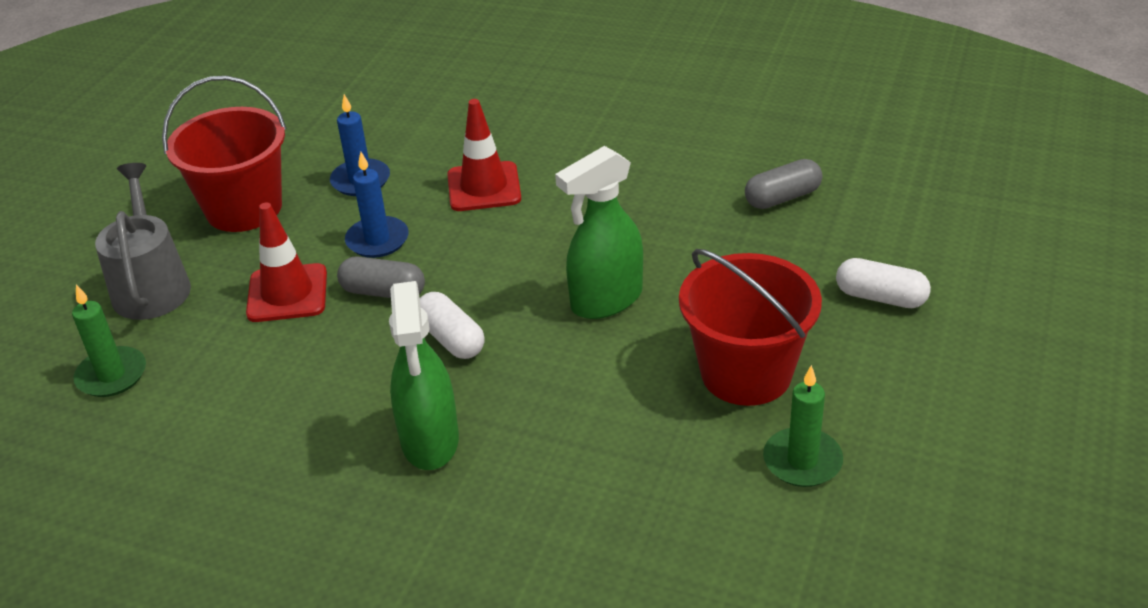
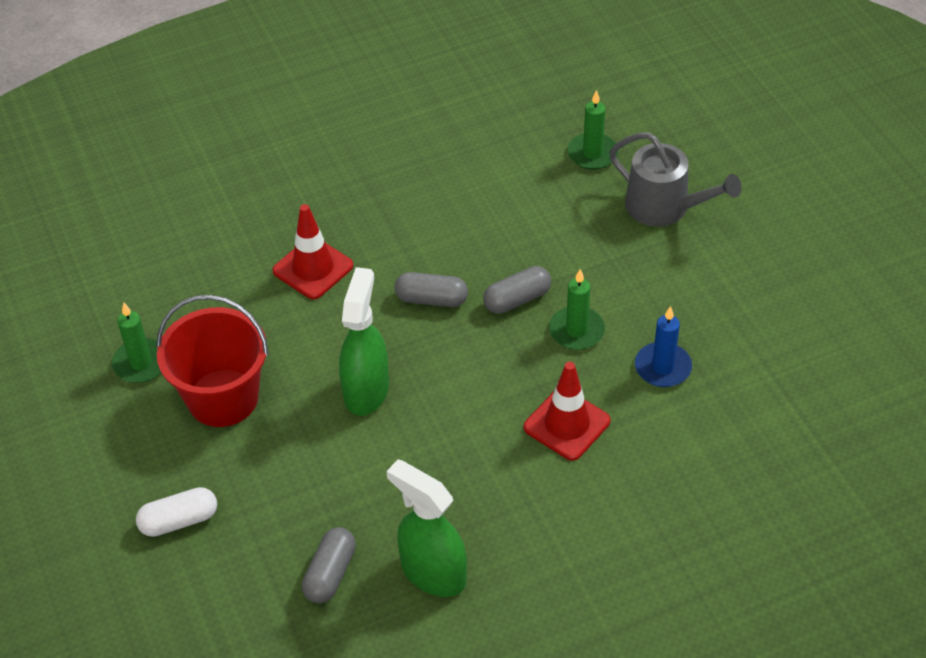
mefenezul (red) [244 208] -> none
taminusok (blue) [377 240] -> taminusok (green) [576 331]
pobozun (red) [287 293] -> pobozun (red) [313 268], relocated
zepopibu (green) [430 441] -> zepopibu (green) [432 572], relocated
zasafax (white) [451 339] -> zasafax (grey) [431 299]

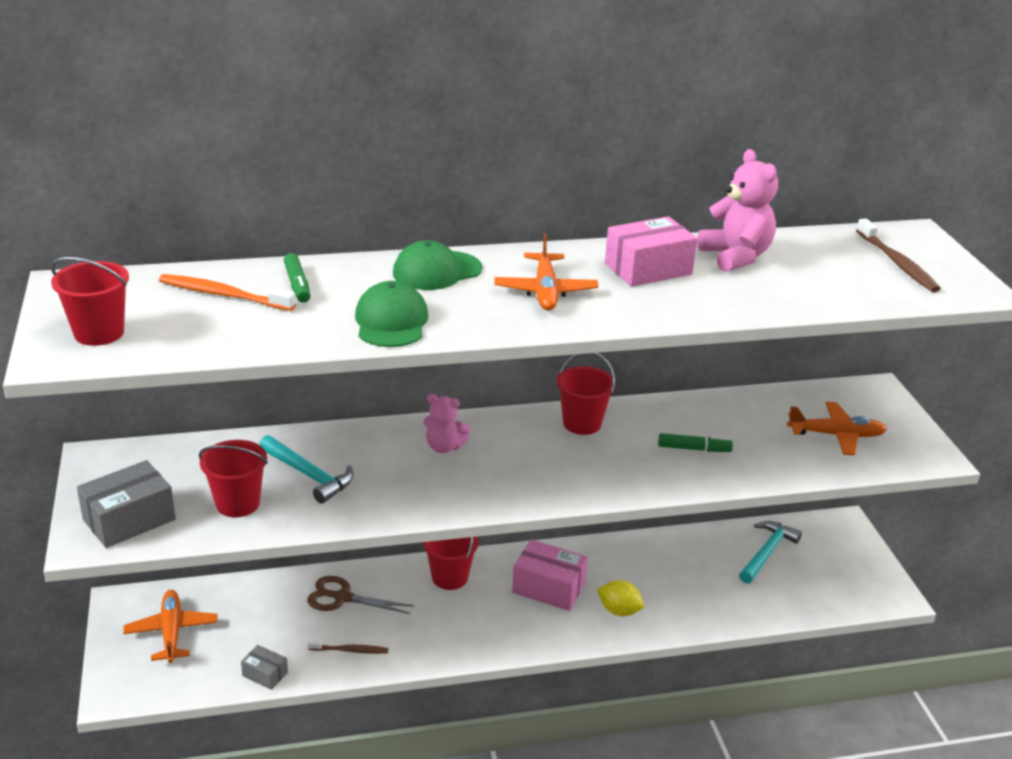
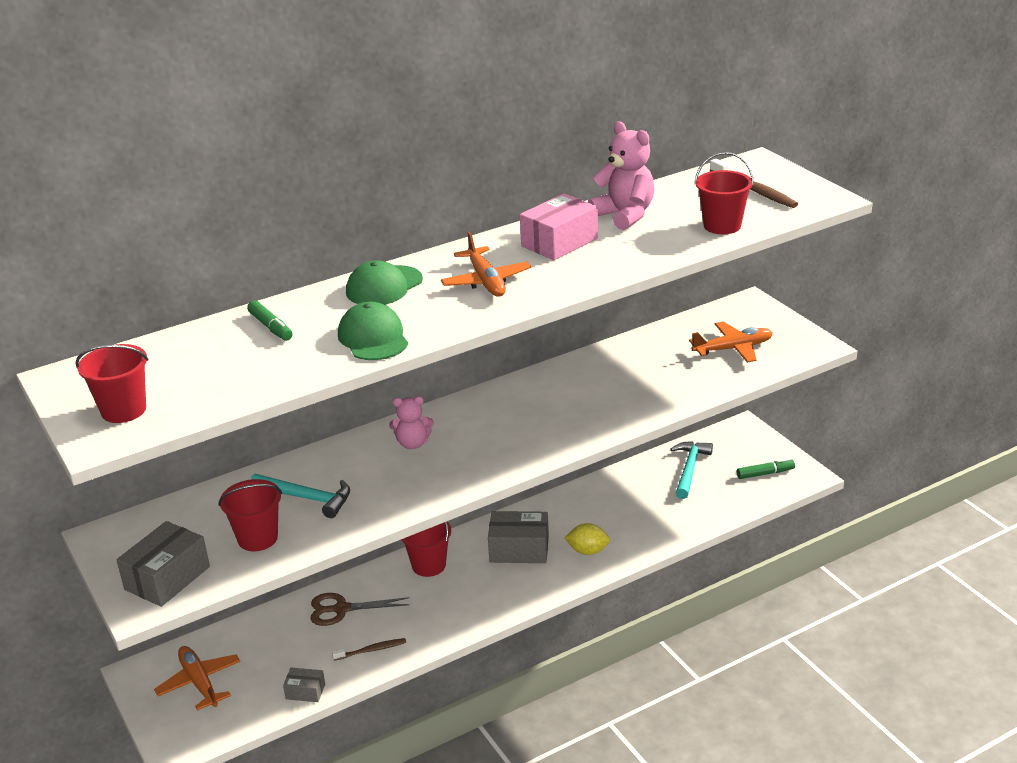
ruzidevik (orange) [223 295] -> none
mefenezul (red) [582 423] -> mefenezul (red) [722 226], relocated
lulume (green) [694 449] -> lulume (green) [765 473], relocated
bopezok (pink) [548 587] -> bopezok (grey) [519 549]

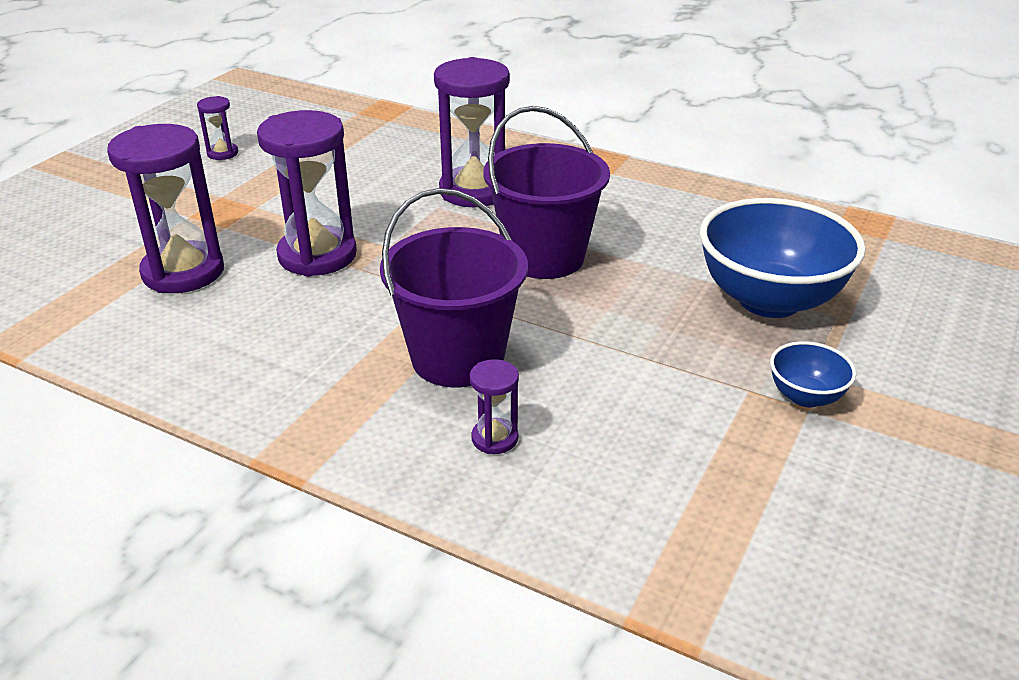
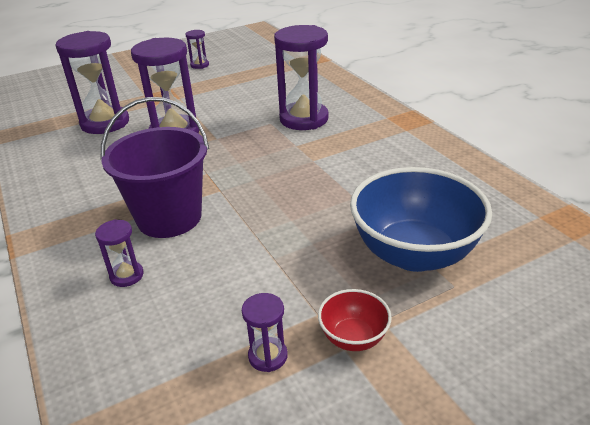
mefenezul (purple) [544 257] -> none
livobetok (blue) [805 396] -> livobetok (red) [353 338]
none -> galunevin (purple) [268 356]

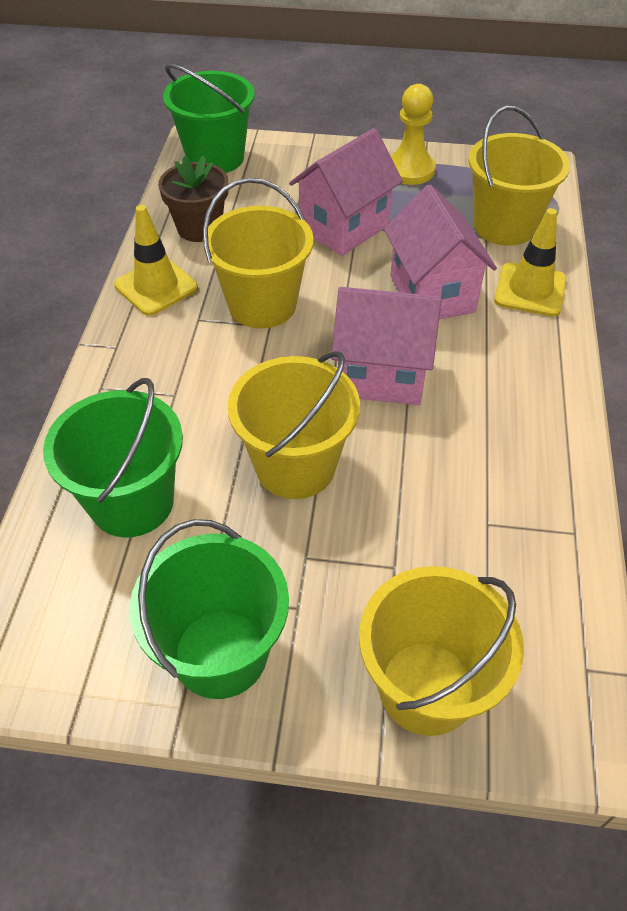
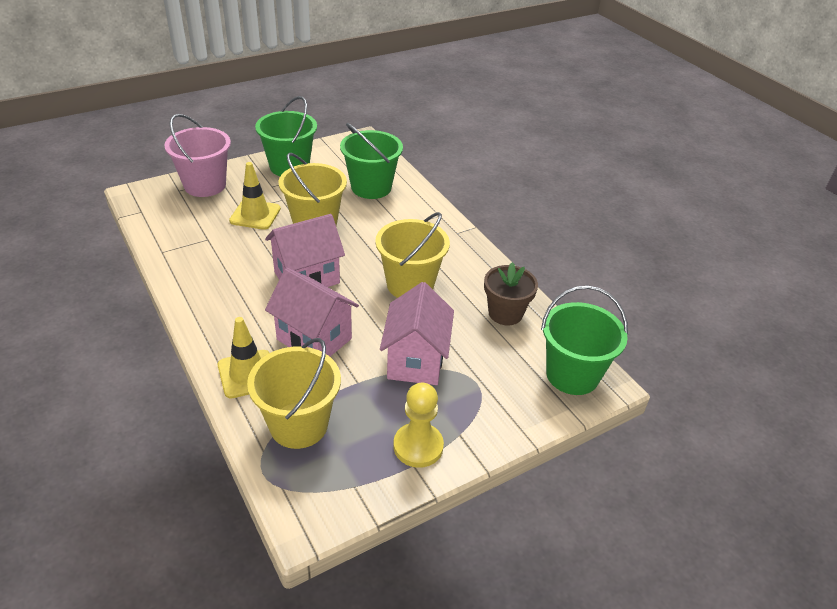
pobozun (yellow) [156 286] -> pobozun (yellow) [255 215], relocated
mefenezul (yellow) [426 687] -> mefenezul (pink) [205 185]

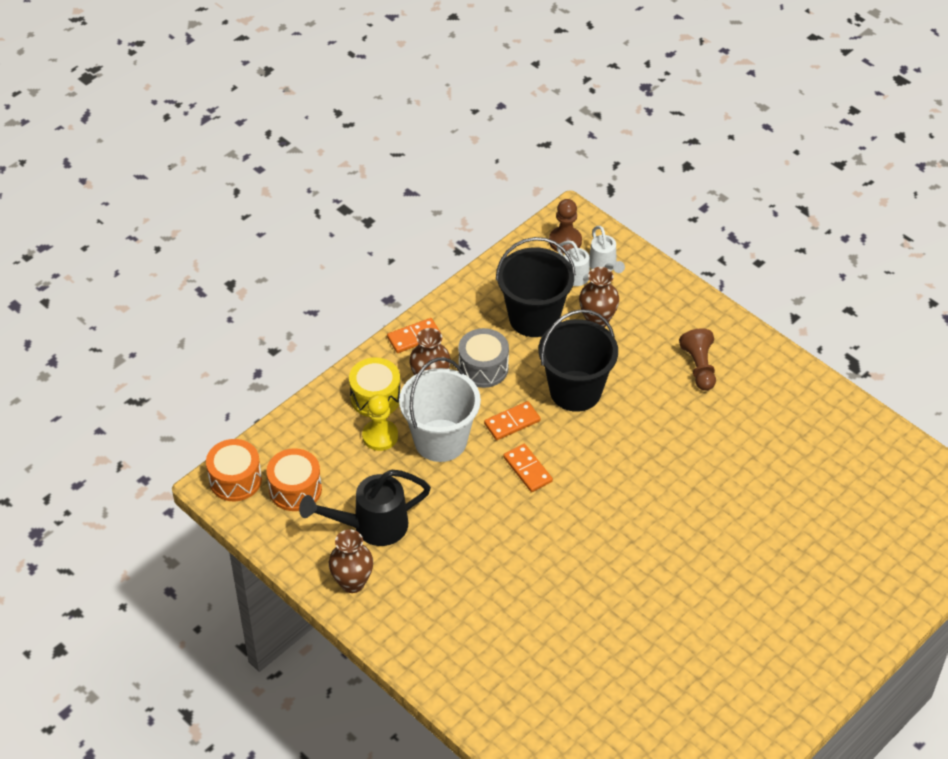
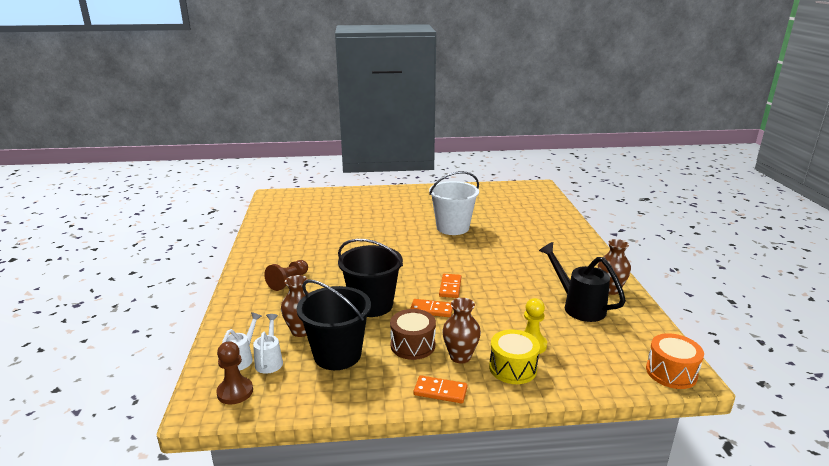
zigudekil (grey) [483 368] -> zigudekil (brown) [413 345]
mefenezul (white) [440 440] -> mefenezul (white) [452 228], relocated
zigudekil (orange) [295 489] -> none
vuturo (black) [371 526] -> vuturo (black) [578 306], 150 degrees counterclockwise

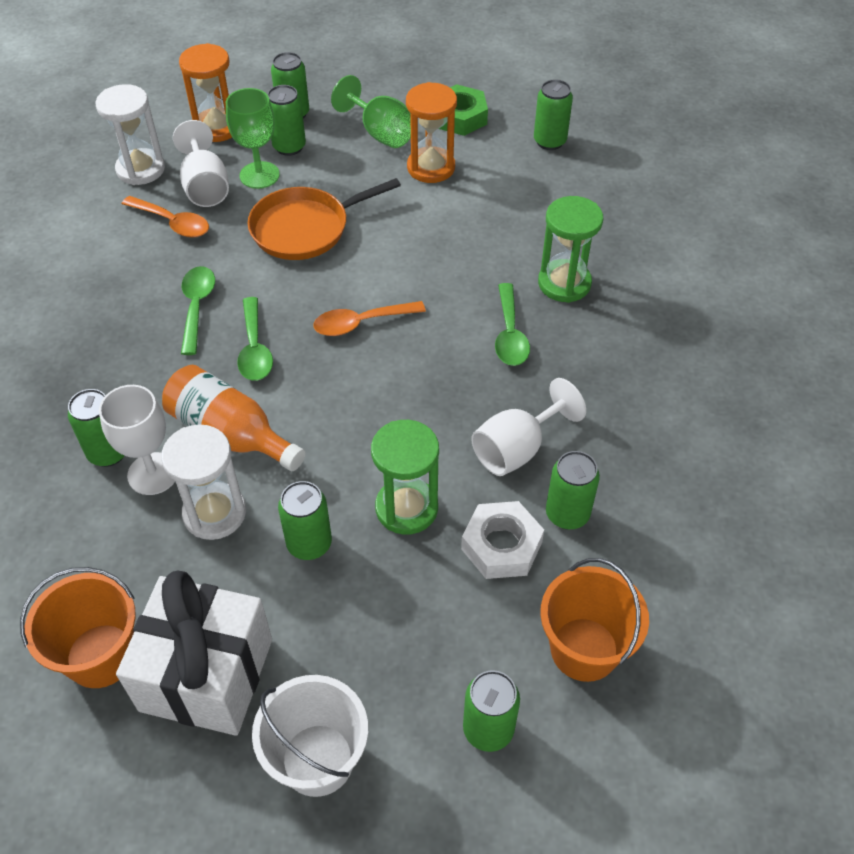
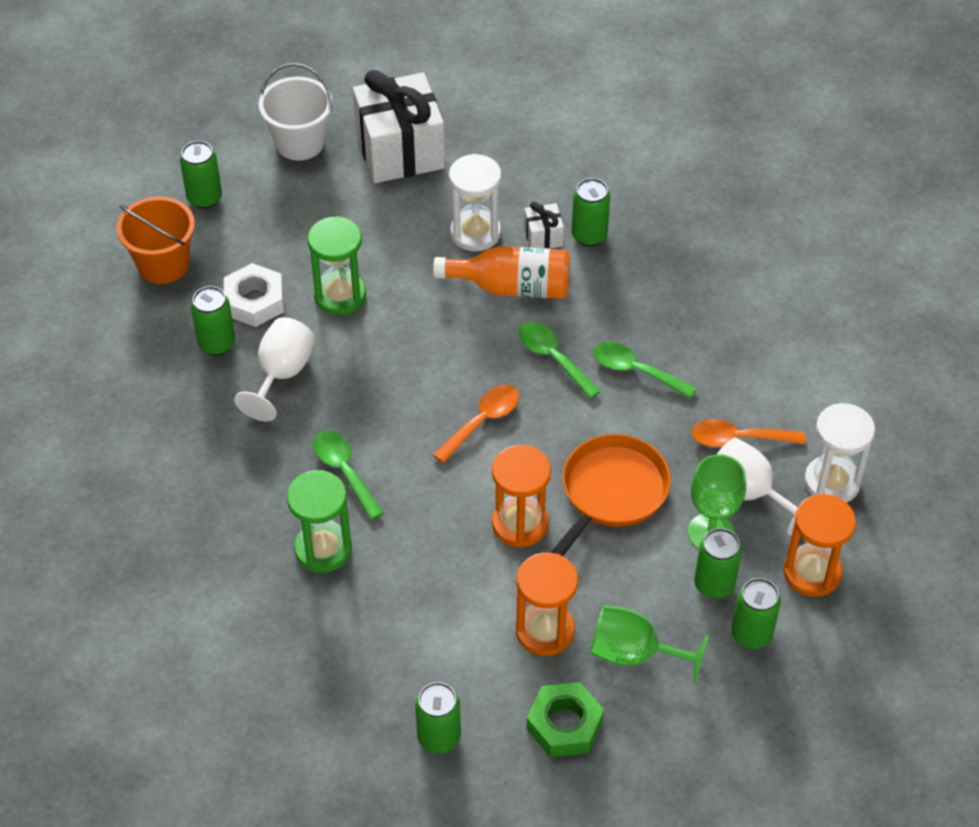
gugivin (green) [197 307] -> gugivin (green) [635 370], 150 degrees clockwise
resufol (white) [153 473] -> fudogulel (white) [543 237]
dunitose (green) [309 544] -> none
mefenezul (orange) [101 656] -> none
none -> galunevin (orange) [520 524]

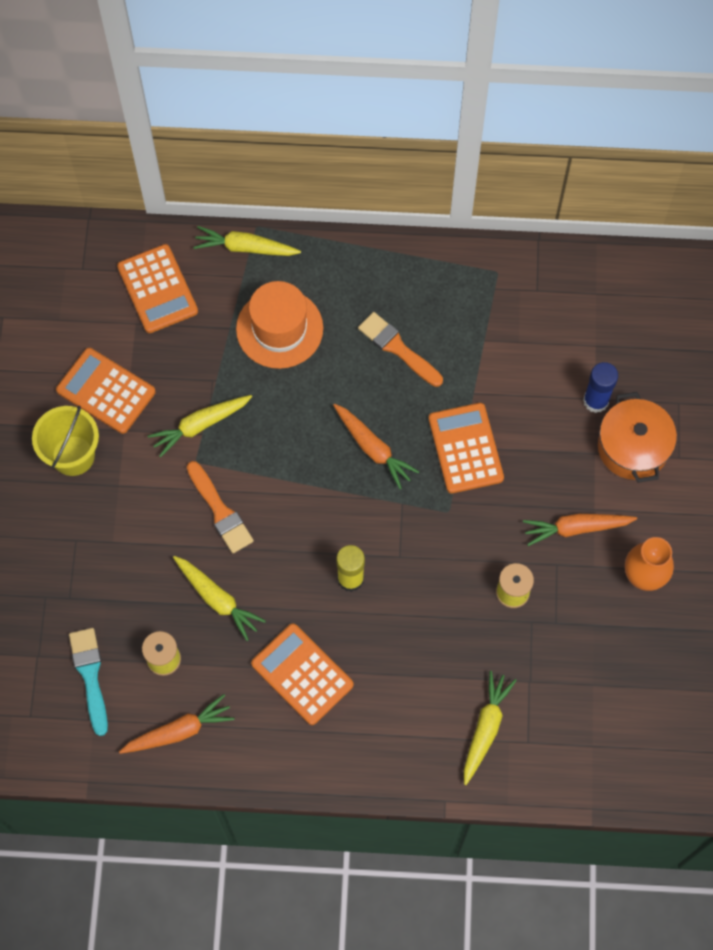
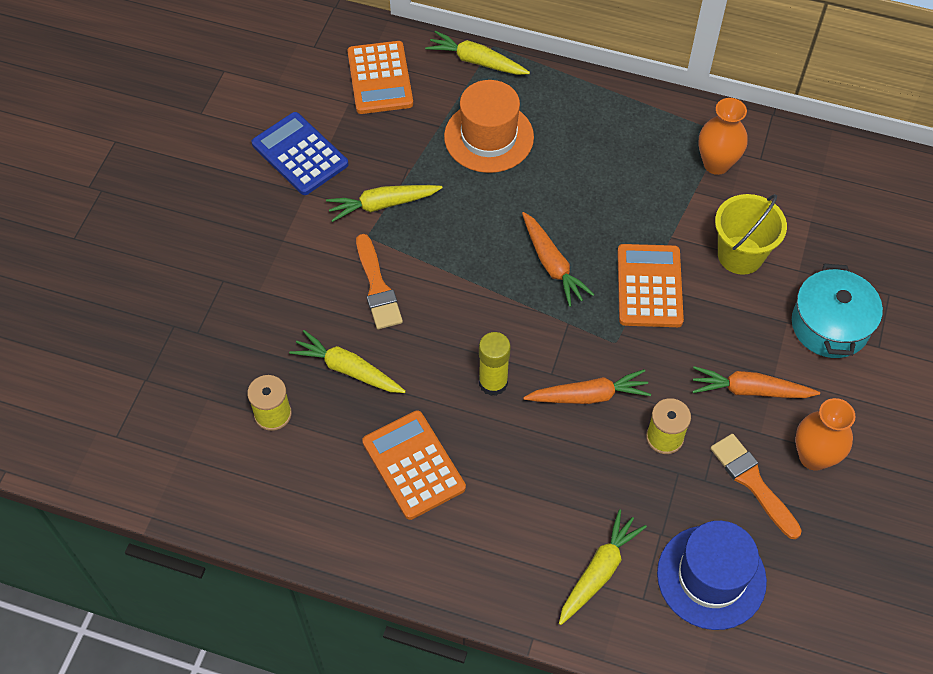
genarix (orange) [397 348] -> genarix (orange) [752 482], relocated
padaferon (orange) [106 391] -> padaferon (blue) [300 154]
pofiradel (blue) [596 401] -> none
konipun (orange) [632 447] -> konipun (turquoise) [830 325]
mefenezul (yellow) [73 455] -> mefenezul (yellow) [740 255], relocated
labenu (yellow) [217 599] -> labenu (yellow) [348 369], 150 degrees clockwise
genarix (turquoise) [90 675] -> none
labenu (orange) [179 731] -> labenu (orange) [589 396], relocated
none -> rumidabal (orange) [716 164]
none -> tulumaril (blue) [711 577]

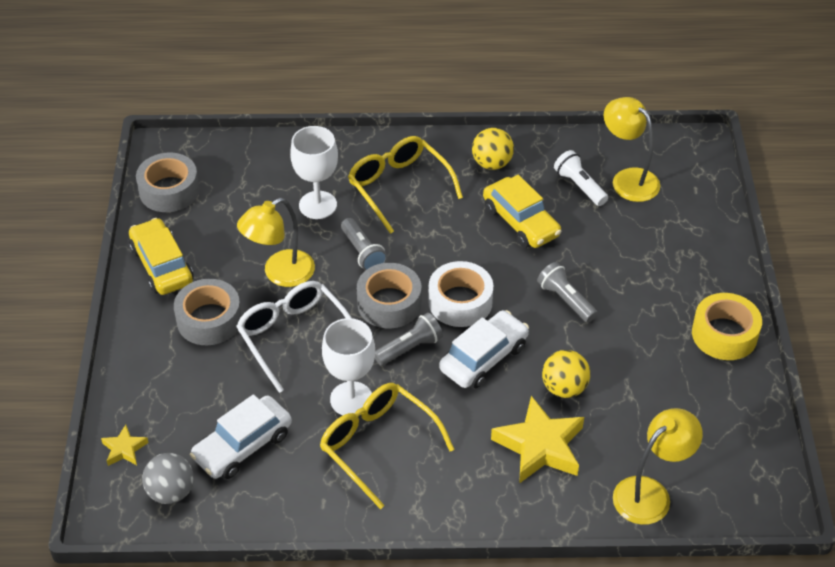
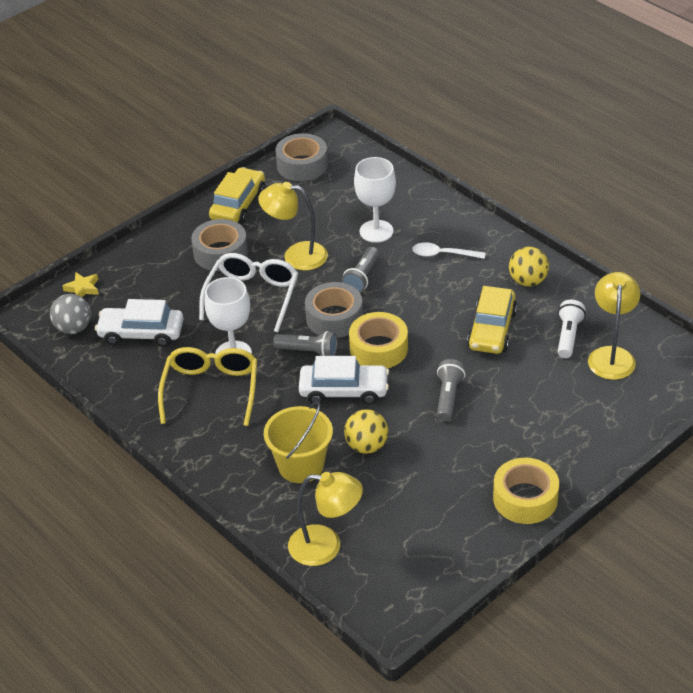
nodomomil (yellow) [398 187] -> gugivin (white) [443 254]
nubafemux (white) [460 302] -> nubafemux (yellow) [378 348]
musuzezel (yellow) [540 446] -> mefenezul (yellow) [301 466]

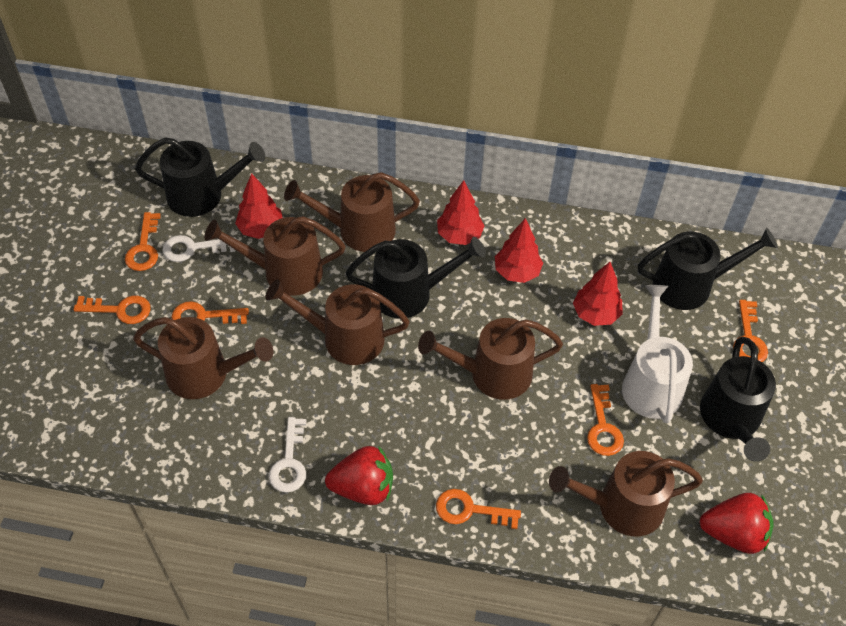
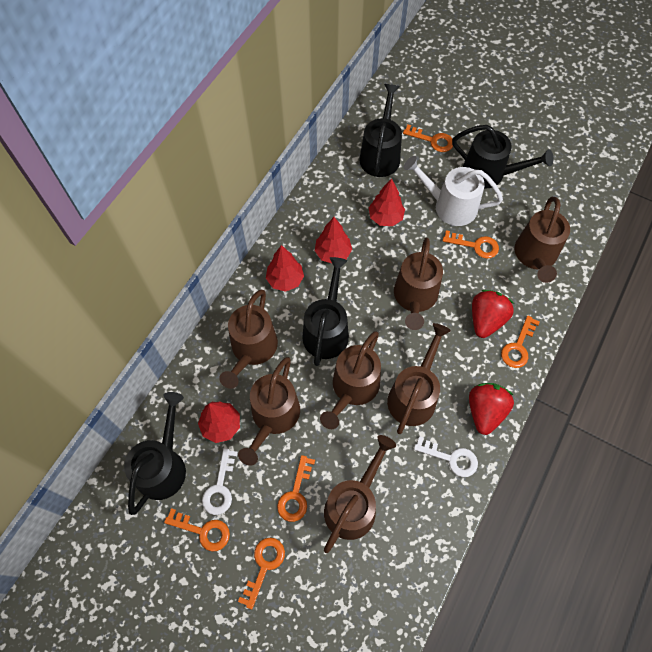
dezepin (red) [733 533] -> dezepin (red) [486 320], relocated
none -> vuturo (brown) [414 395]

